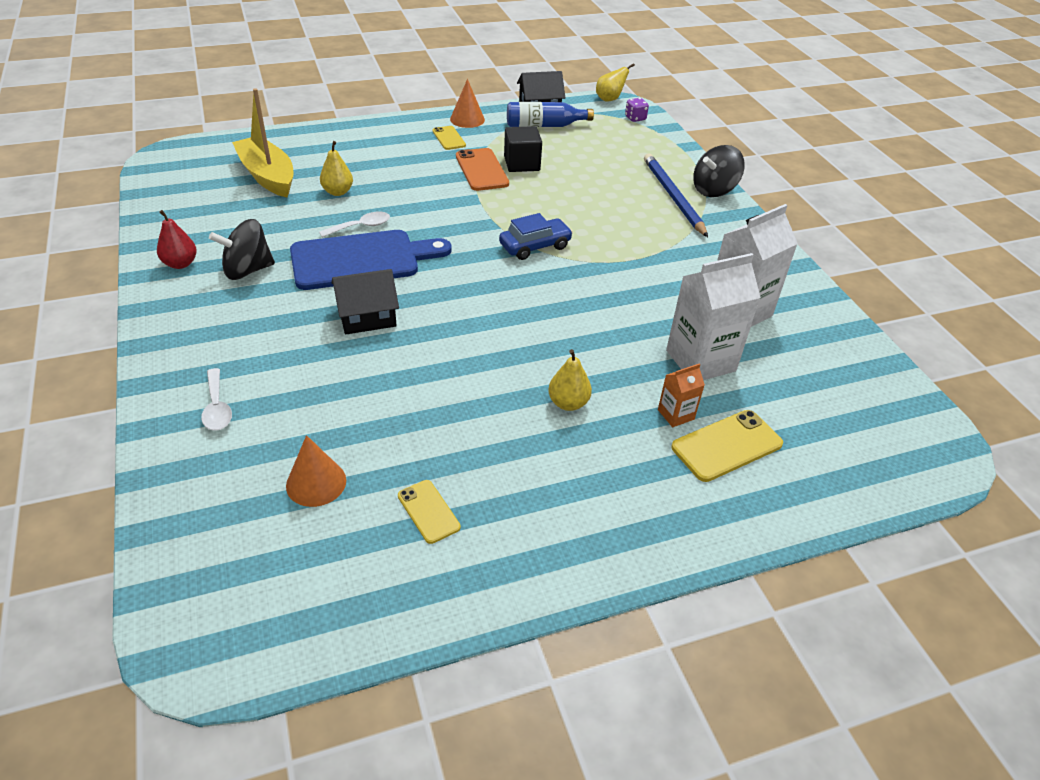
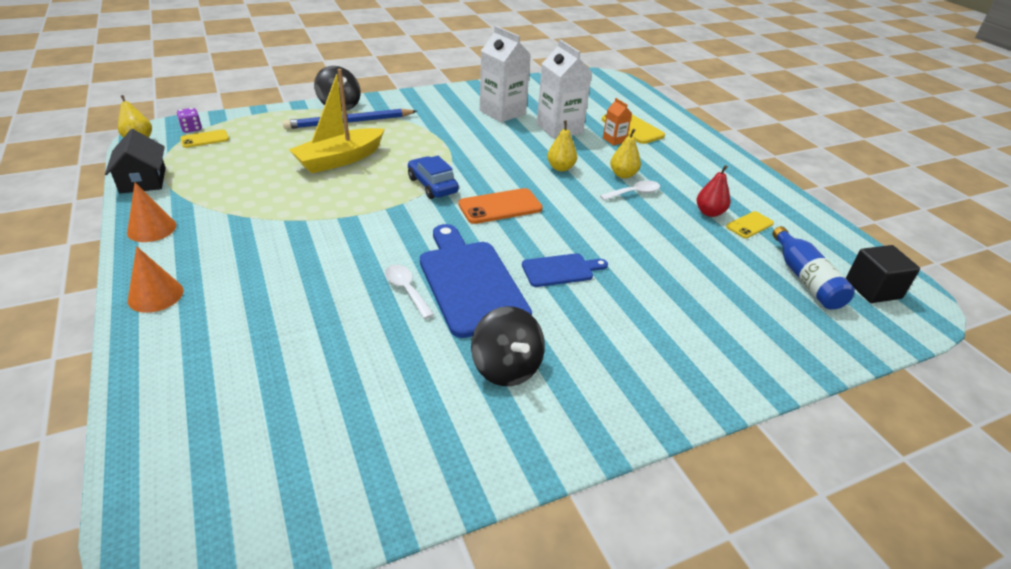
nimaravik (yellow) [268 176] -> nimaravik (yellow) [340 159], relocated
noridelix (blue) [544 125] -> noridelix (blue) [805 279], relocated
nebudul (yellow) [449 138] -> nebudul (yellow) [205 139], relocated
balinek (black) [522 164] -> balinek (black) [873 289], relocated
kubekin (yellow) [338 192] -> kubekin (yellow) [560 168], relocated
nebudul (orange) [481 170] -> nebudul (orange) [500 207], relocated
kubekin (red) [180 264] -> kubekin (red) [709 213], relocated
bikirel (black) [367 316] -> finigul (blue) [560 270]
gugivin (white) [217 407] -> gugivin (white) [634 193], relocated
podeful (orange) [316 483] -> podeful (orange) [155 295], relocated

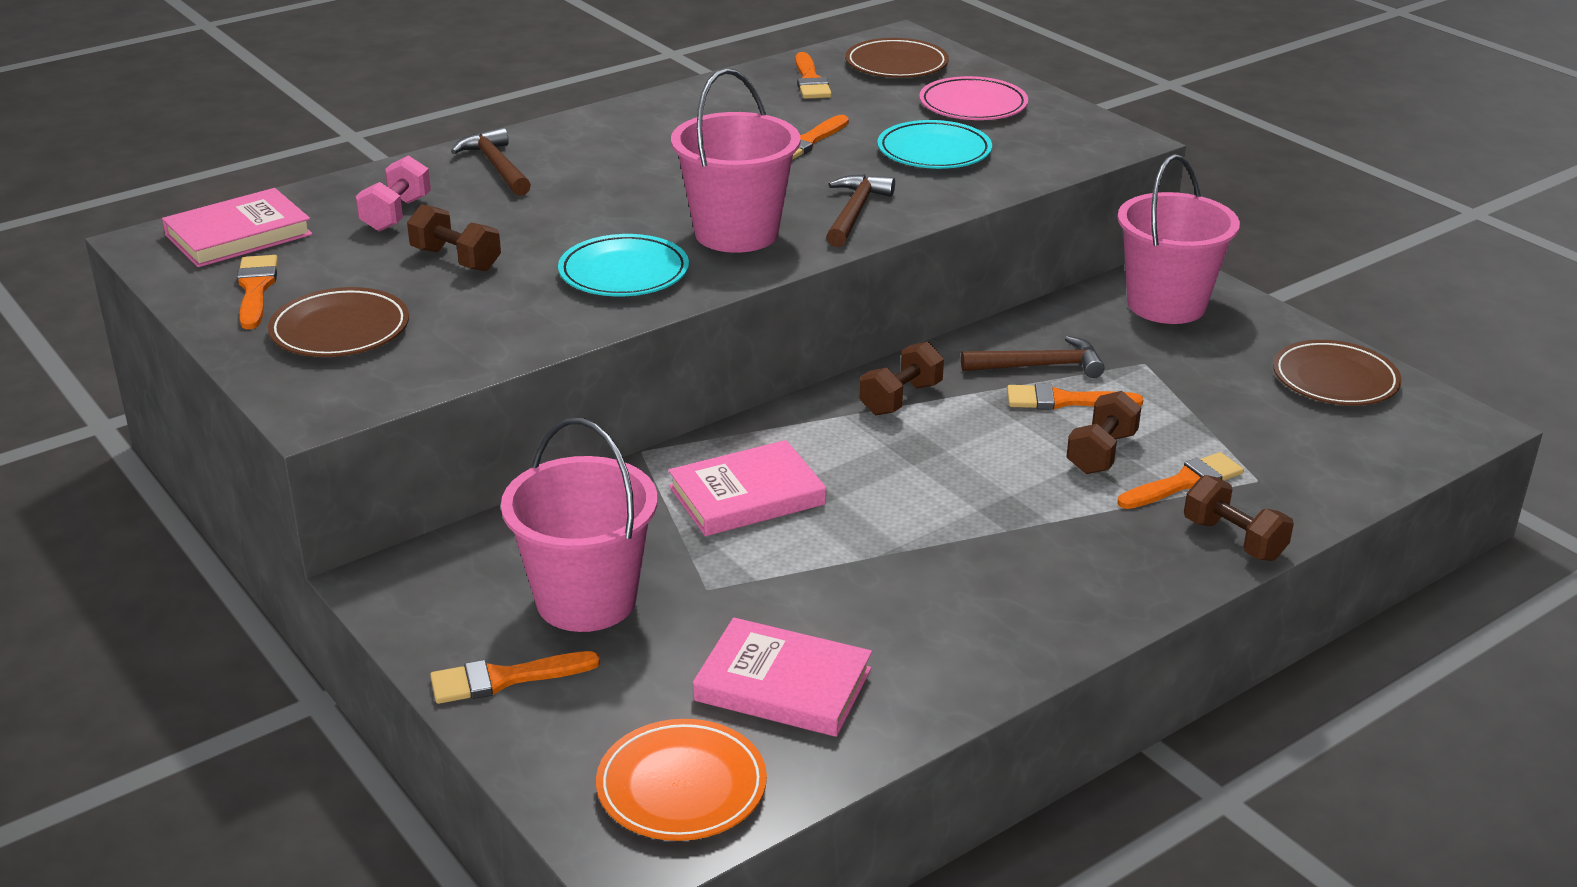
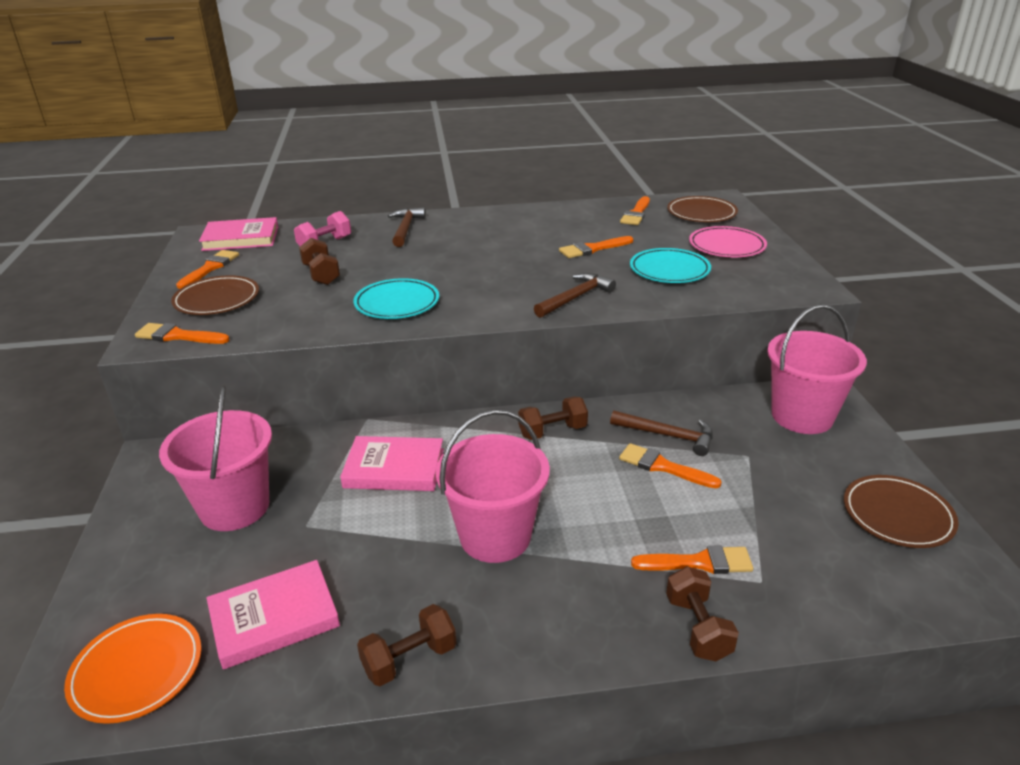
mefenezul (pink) [736 233] -> mefenezul (pink) [495 536], relocated
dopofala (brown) [1101 453] -> dopofala (brown) [409 659], relocated
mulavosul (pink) [783 685] -> mulavosul (pink) [274 618], 75 degrees counterclockwise
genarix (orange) [504 679] -> genarix (orange) [178 336], relocated

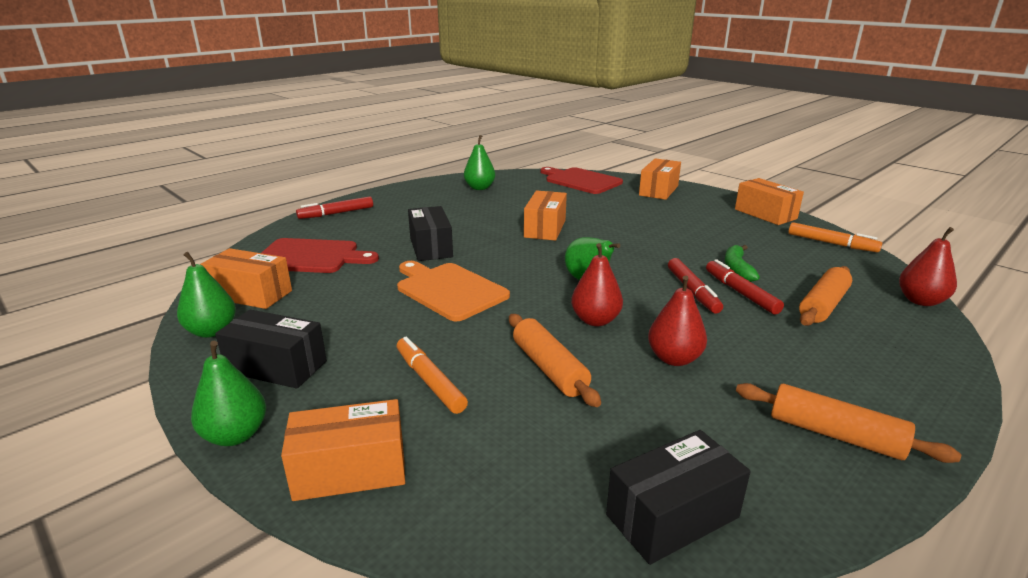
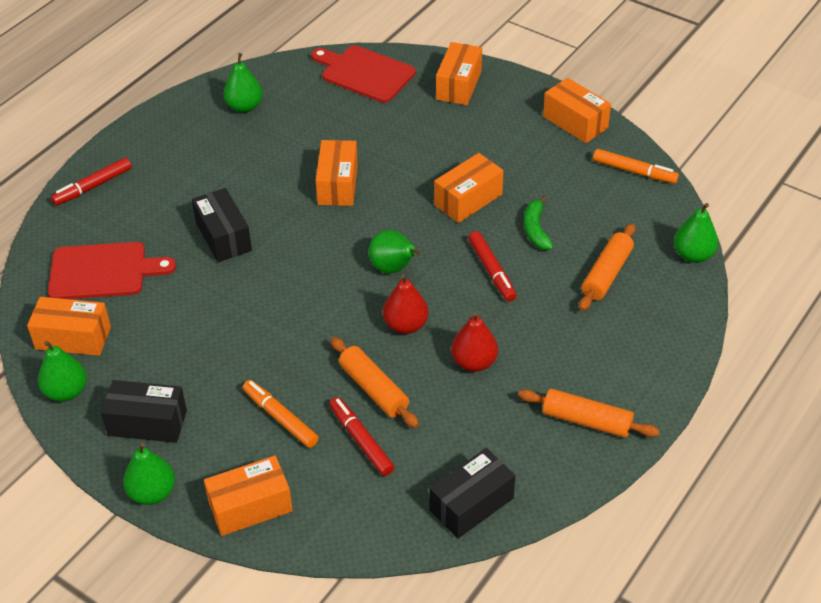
kubekin (red) [920 301] -> kubekin (green) [693 255]
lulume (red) [740 293] -> lulume (red) [361 440], relocated
finigul (orange) [449 290] -> none
none -> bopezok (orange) [468 199]

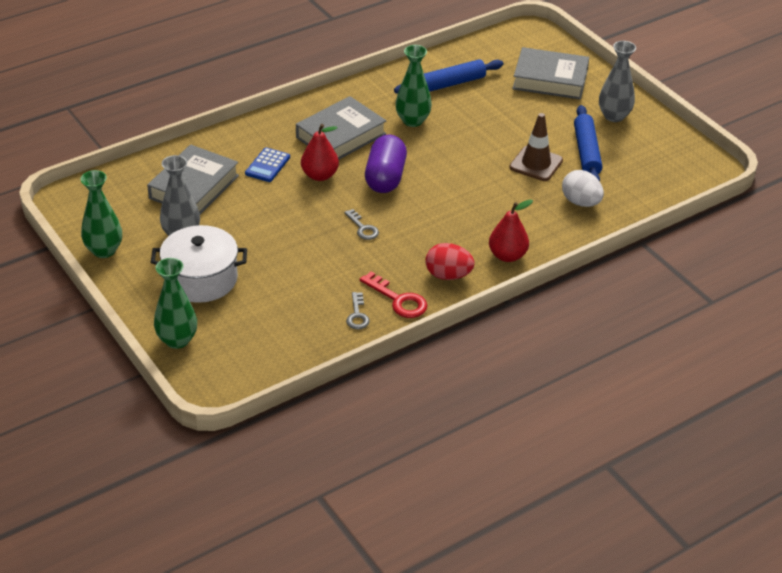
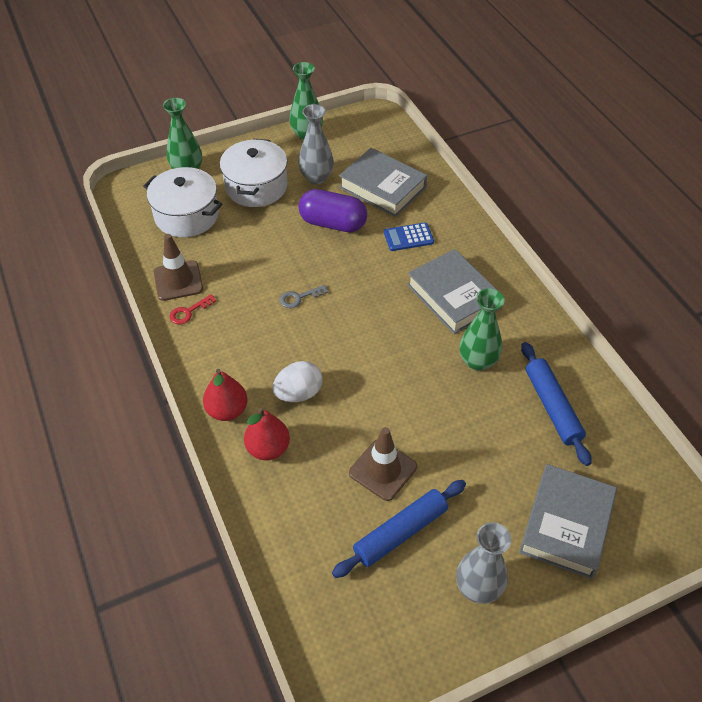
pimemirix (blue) [586 152] -> pimemirix (blue) [400 532], 45 degrees counterclockwise
kubekin (red) [319 175] -> kubekin (red) [268 448], relocated
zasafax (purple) [385 178] -> zasafax (purple) [333 223], relocated
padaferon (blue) [267 165] -> padaferon (blue) [408 237], 45 degrees counterclockwise
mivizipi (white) [581 202] -> mivizipi (white) [298 393], relocated
mivizipi (red) [448 275] -> none
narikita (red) [398 300] -> narikita (red) [188 312], x0.65
narikita (grey) [357 315] -> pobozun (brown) [178 281]
none -> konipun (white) [186 215]

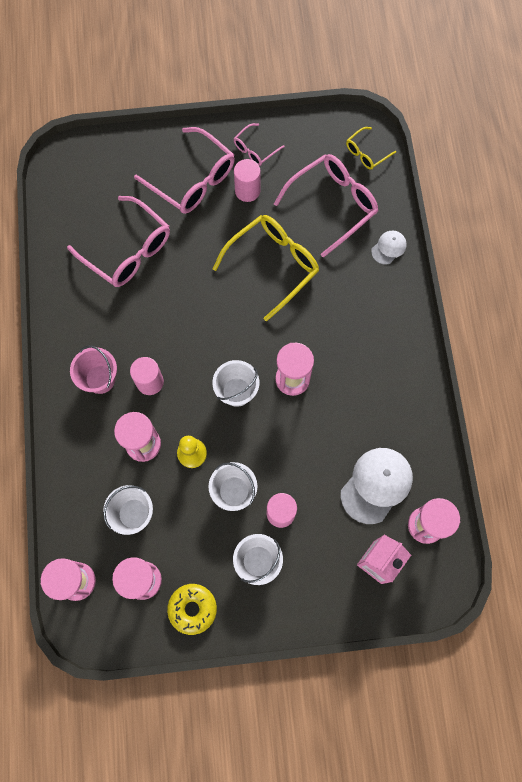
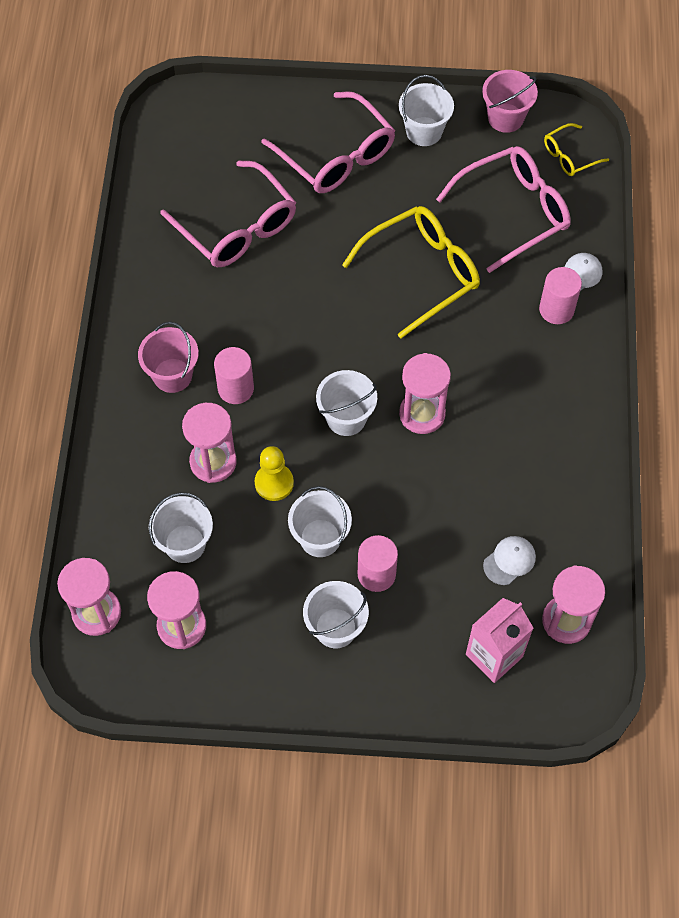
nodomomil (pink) [255 149] -> mefenezul (white) [424 131]
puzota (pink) [247 190] -> puzota (pink) [556 309], relocated
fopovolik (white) [376 485] -> fopovolik (white) [509 561], x0.52
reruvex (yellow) [192 609] -> none
none -> mefenezul (pink) [505 118]

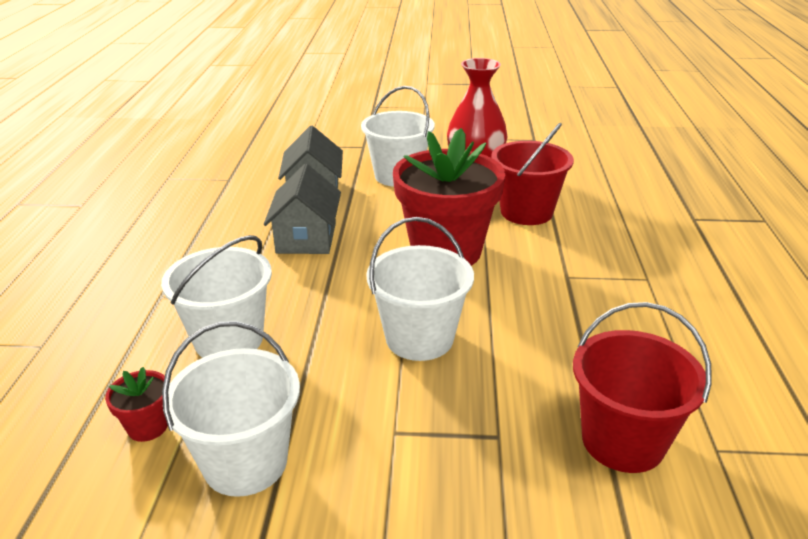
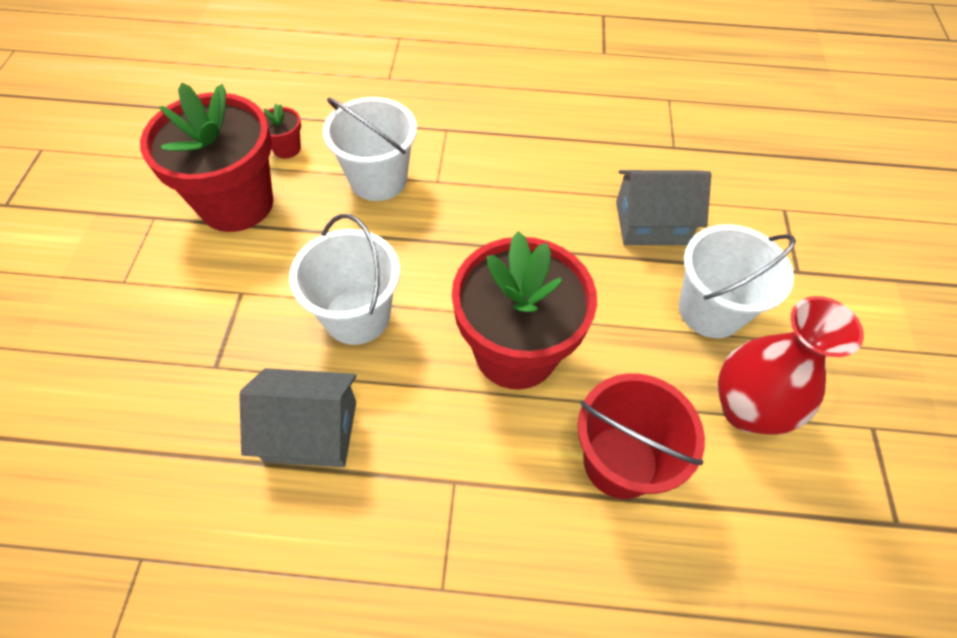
bikirel (grey) [306 238] -> bikirel (grey) [311 431], relocated
mefenezul (red) [622 441] -> none
mefenezul (white) [245 462] -> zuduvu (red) [236 204]

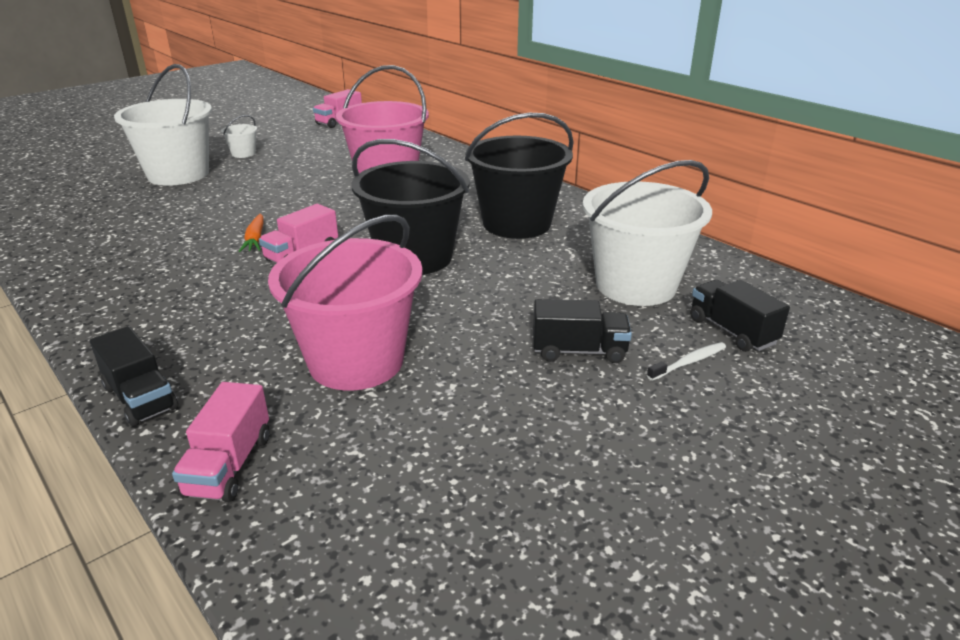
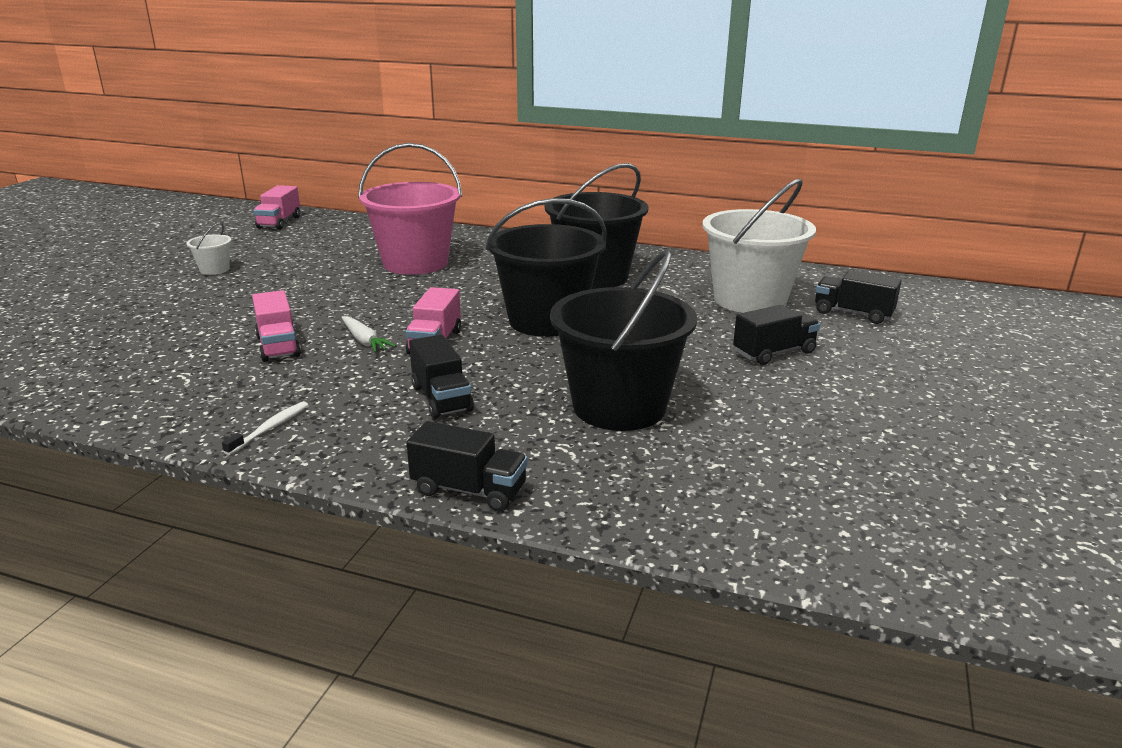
mefenezul (white) [178 174] -> none
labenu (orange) [255 239] -> labenu (white) [364 341]
mefenezul (pink) [356 361] -> mefenezul (black) [619 407]
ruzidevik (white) [688 362] -> ruzidevik (white) [270 428], relocated
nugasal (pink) [229 465] -> nugasal (pink) [278 346], relocated
none -> nugasal (black) [441 398]

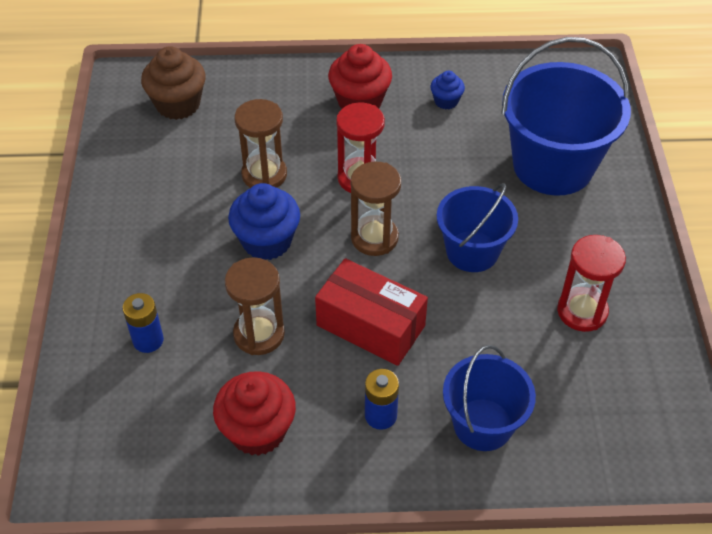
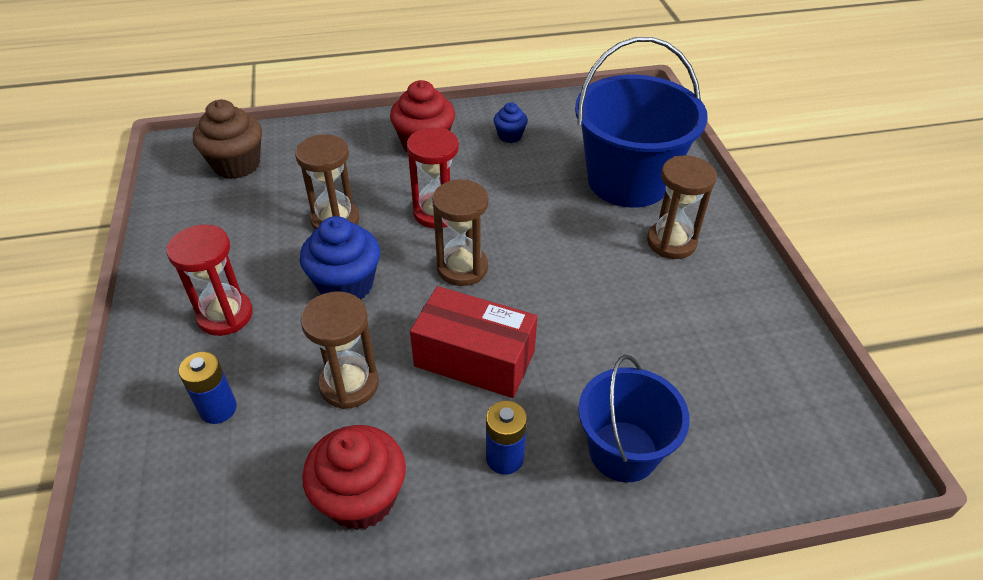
mefenezul (blue) [472 251] -> none
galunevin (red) [582 311] -> galunevin (red) [225 315], relocated
none -> galunevin (brown) [671 242]

